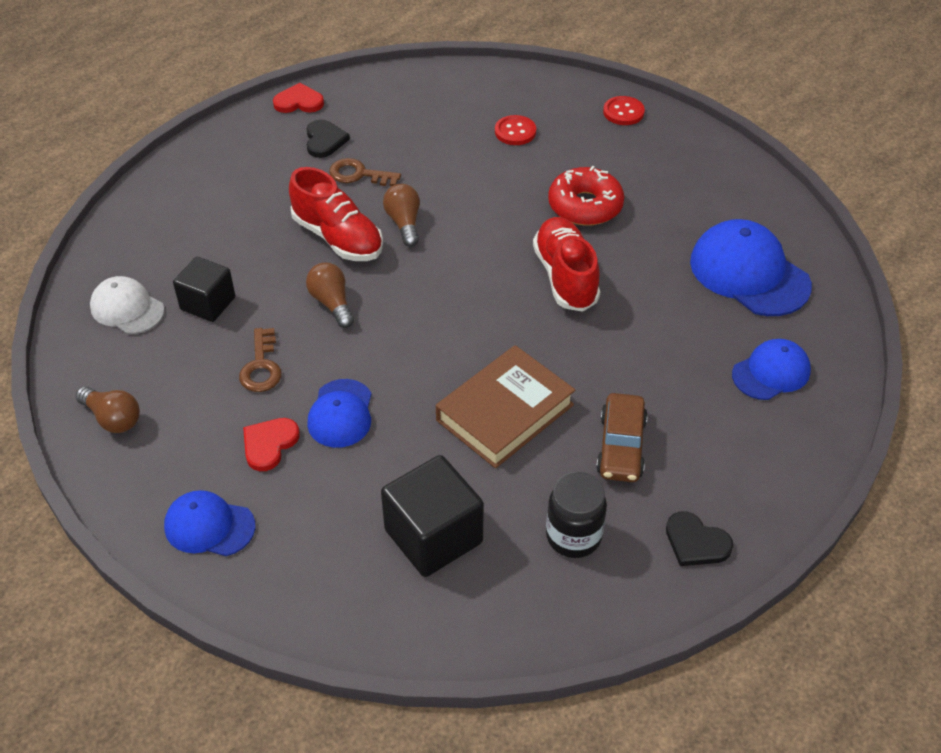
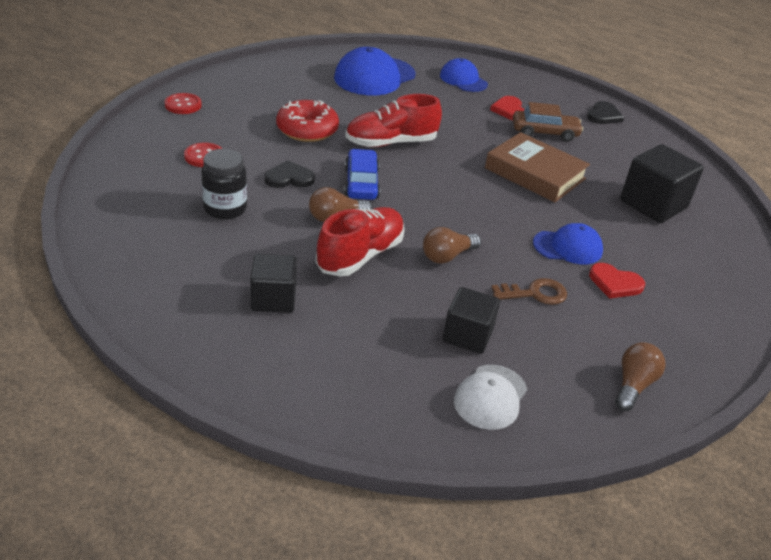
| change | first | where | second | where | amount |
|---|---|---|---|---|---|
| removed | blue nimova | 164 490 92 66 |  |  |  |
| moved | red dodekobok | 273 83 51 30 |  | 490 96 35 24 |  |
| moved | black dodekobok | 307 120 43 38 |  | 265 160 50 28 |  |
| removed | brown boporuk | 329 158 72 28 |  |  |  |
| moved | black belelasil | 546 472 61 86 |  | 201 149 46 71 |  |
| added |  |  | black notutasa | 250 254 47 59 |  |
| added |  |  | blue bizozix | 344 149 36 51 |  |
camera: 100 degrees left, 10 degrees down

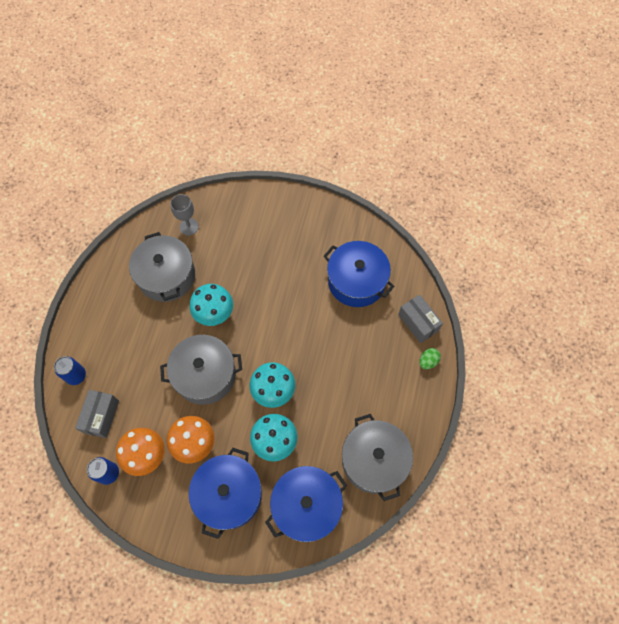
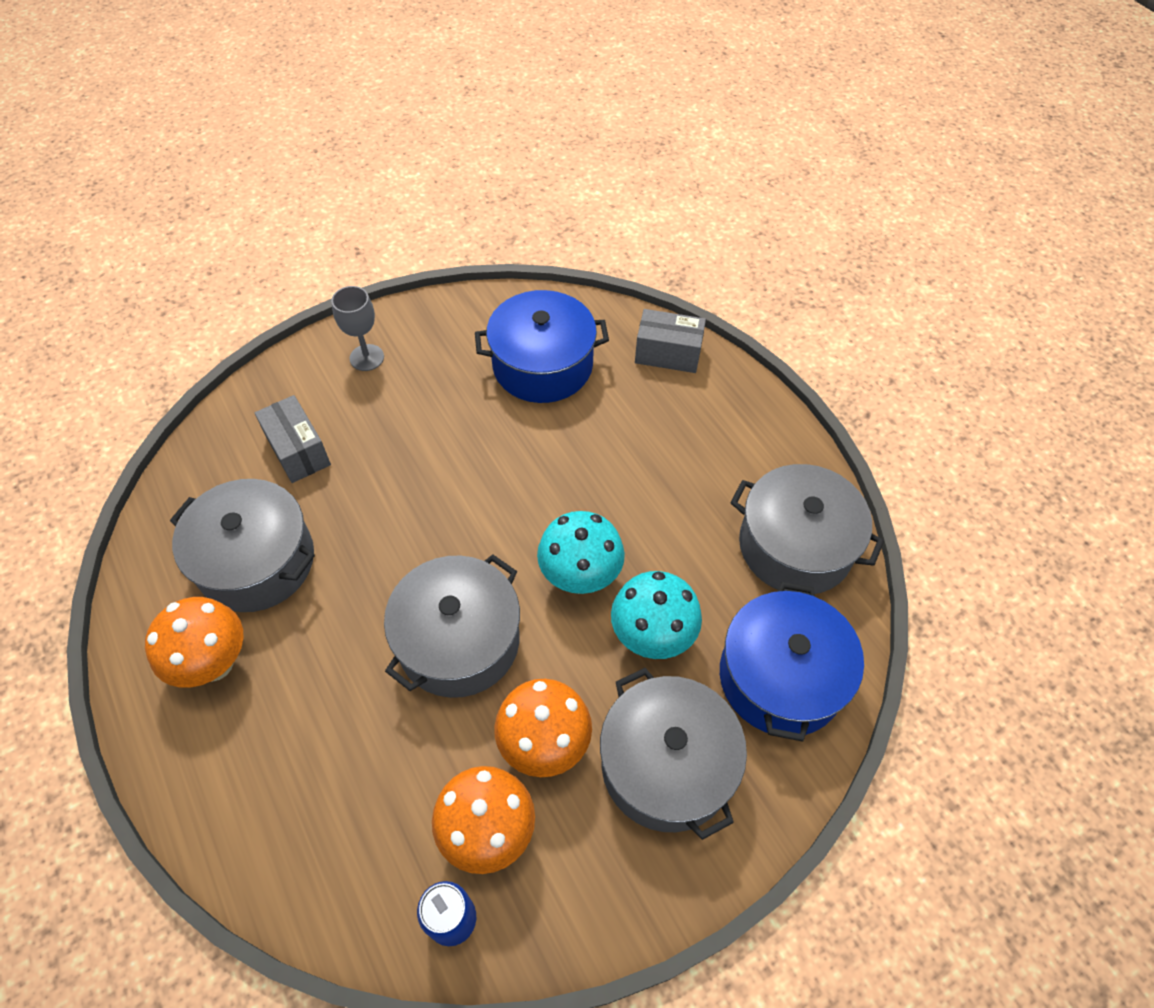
| change | first | where | second | where | amount |
|---|---|---|---|---|---|
| removed | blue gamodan | 54 356 32 29 |  |  |  |
| moved | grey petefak | 75 390 44 48 |  | 255 395 76 88 |  |
| moved | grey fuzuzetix | 170 194 29 41 |  | 331 286 53 85 |  |
| recoloured | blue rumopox | 189 448 73 91 | grey rumopox | 600 668 147 172 |  |
| removed | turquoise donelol | 190 284 43 42 |  |  |  |
| removed | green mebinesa | 419 348 22 21 |  |  |  |
| added |  |  | orange donelol | 145 597 98 91 |  |
camera: 45 degrees left, 10 degrees down

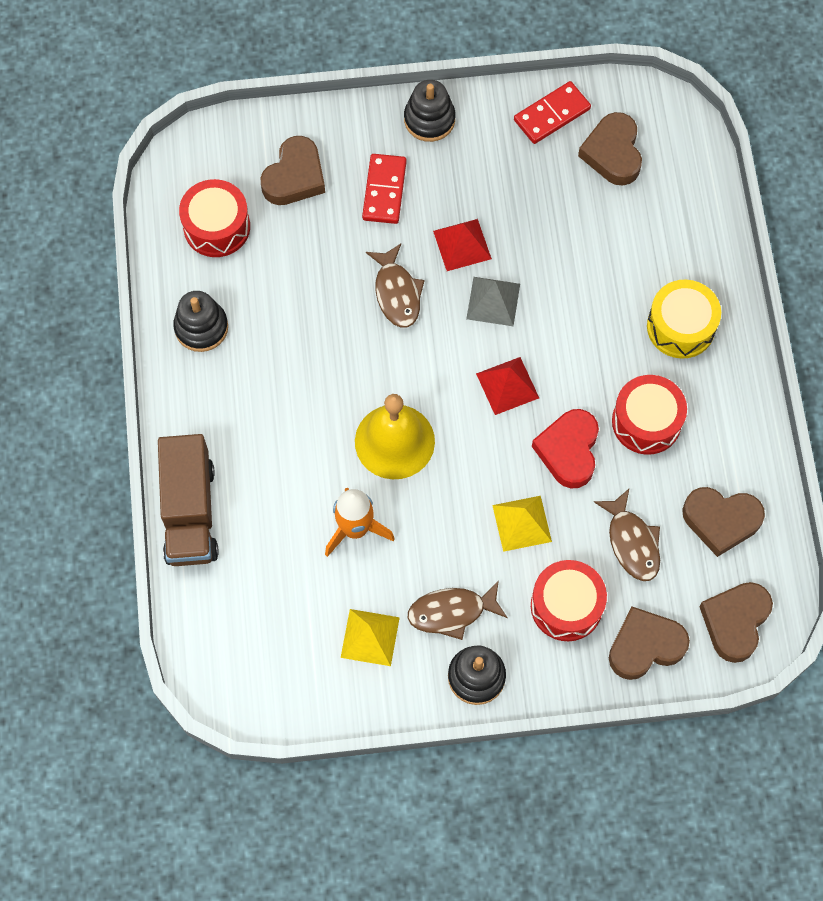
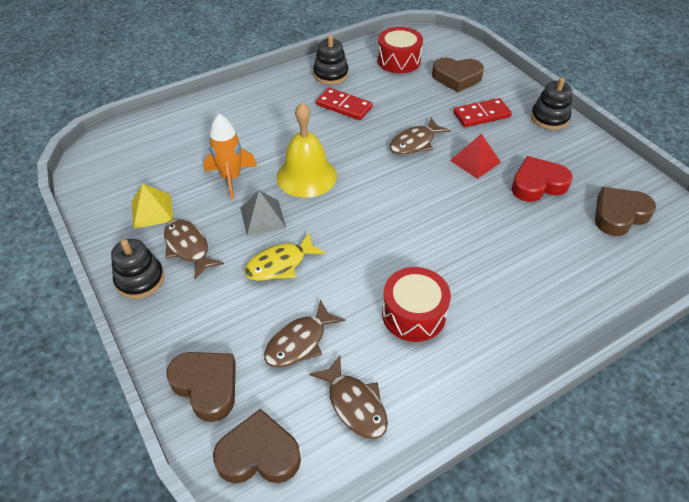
| change | first | where | second | where | amount |
|---|---|---|---|---|---|
| removed | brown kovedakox | 158 434 61 132 |  |  |  |
| moved | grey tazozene | 466 277 54 49 |  | 241 190 45 46 |  |
| removed | red tazozene | 476 357 63 58 |  |  |  |
| replaced | yellow tazozene | 492 496 60 56 | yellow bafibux | 244 232 81 49 |  |
| moved | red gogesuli | 514 81 77 63 |  | 316 88 57 32 |  |
| removed | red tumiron | 531 560 76 81 |  |  |  |
| moved | red dodekobok | 532 409 67 79 |  | 511 156 62 46 |  |
| removed | yellow tumiron | 647 280 74 79 |  |  |  |
| replaced | brown dodekobok | 682 487 83 70 | brown bafibux | 309 356 79 83 |  |
camera: 65 degrees right, 20 degrees down

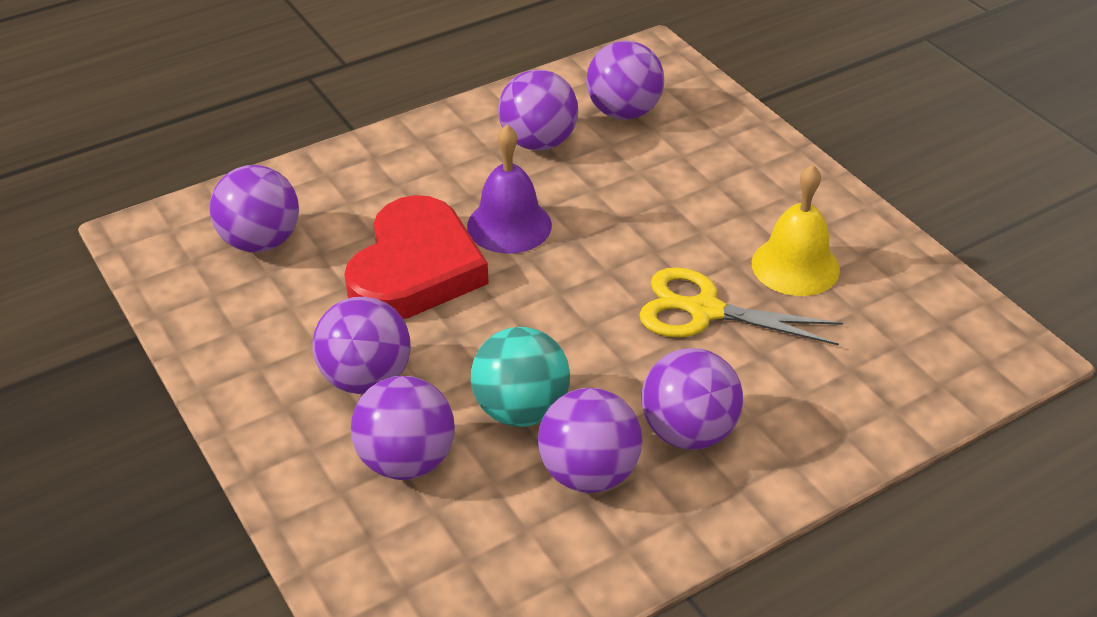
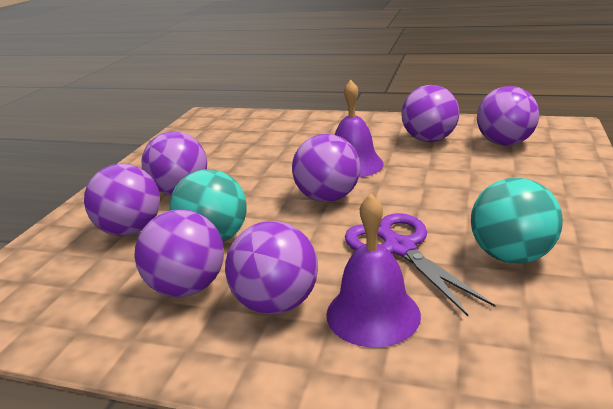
| change | first | where | second | where | amount |
|---|---|---|---|---|---|
| moved | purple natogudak | 210 165 89 87 |  | 292 134 68 68 |  |
| removed | red dodekobok | 344 195 145 124 |  |  |  |
| recoloured | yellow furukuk | 639 267 204 78 | purple furukuk | 345 213 150 103 |  |
| replaced | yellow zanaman | 752 164 88 132 | turquoise natogudak | 471 178 92 86 |  |
| added |  |  | purple zanaman | 326 194 95 154 |  |
camera: 50 degrees right, 15 degrees down

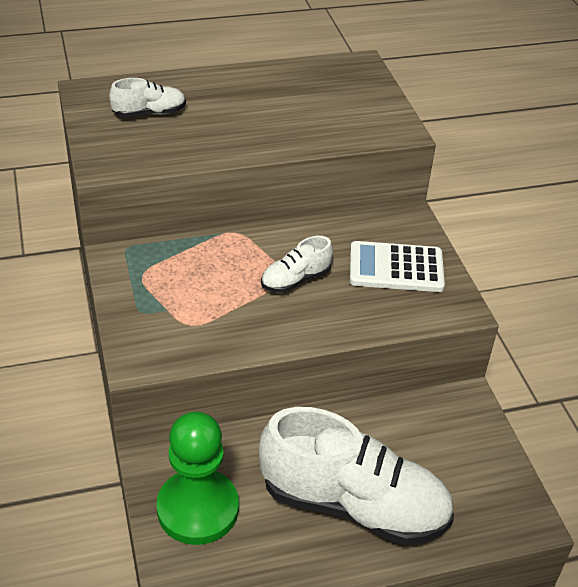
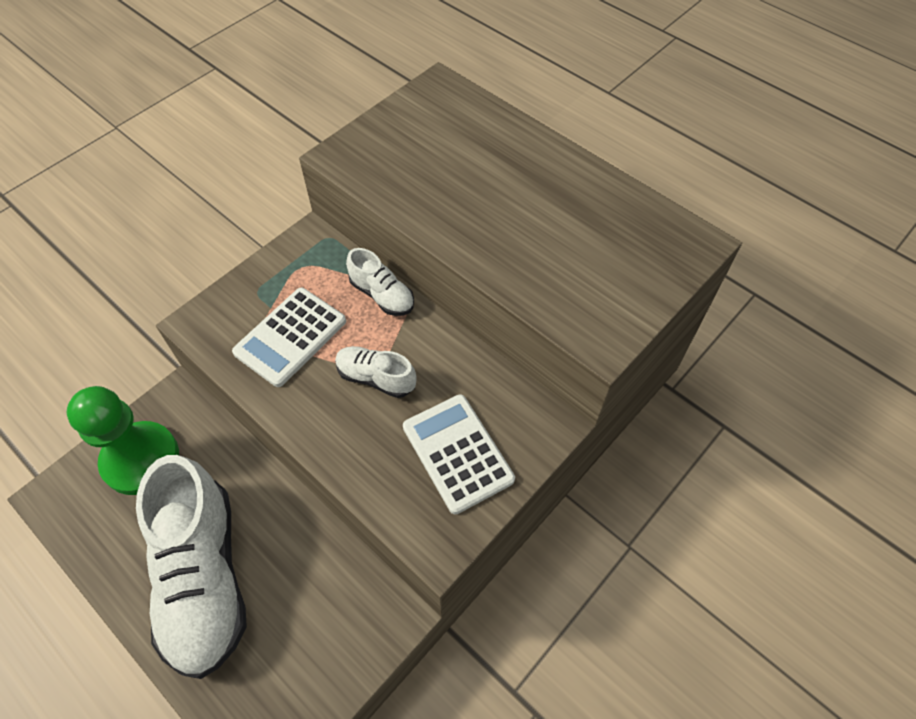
| change | first | where | second | where | amount |
|---|---|---|---|---|---|
| moved | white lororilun | 109 78 77 39 |  | 346 248 68 68 |  |
| added |  |  | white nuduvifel | 232 288 114 99 |  |
camera: 60 degrees right, 15 degrees up

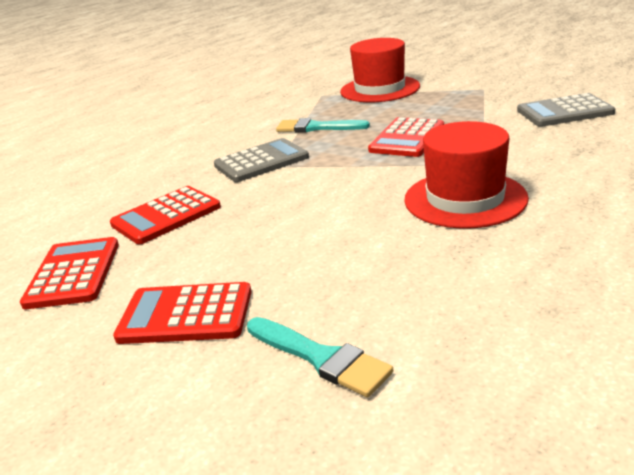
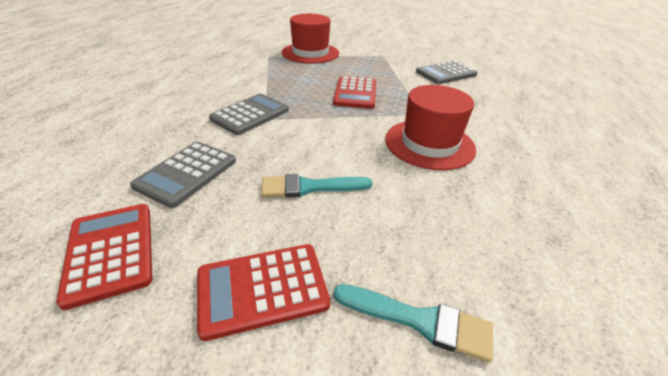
| change | first | where | second | where | amount |
|---|---|---|---|---|---|
| recoloured | red nuduvifel | 110 186 111 58 | grey nuduvifel | 130 142 106 66 |  |
| moved | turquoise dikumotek | 276 118 94 14 |  | 261 174 111 24 |  |
camera: 25 degrees left, 10 degrees up

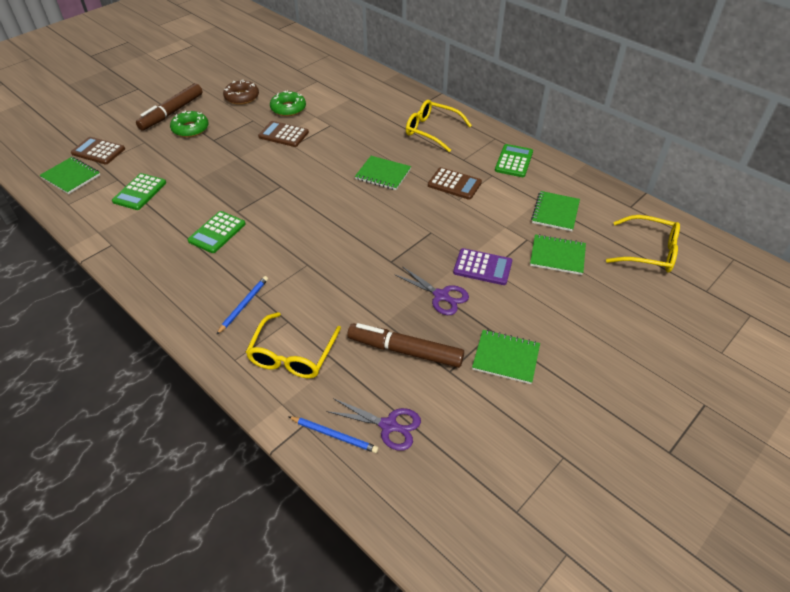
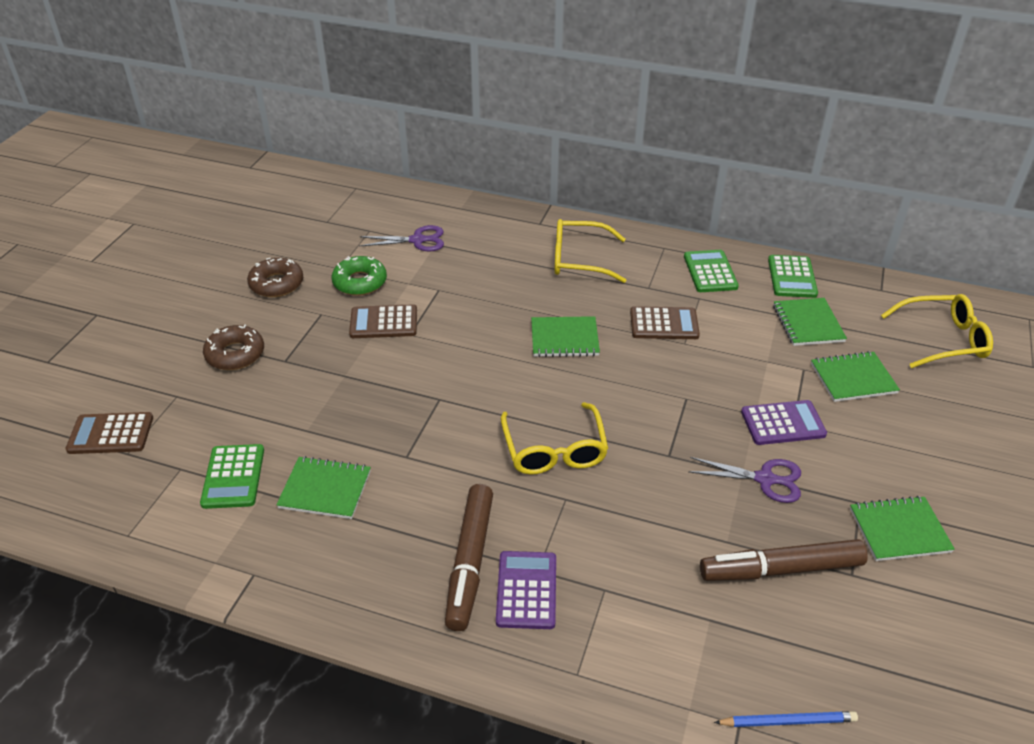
| change | first | where | second | where | amount |
|---|---|---|---|---|---|
| moved | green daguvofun | 39 157 61 37 |  | 276 456 95 63 |  |
| moved | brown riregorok | 136 83 66 48 |  | 445 484 48 147 |  |
| recoloured | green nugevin | 170 110 39 27 | brown nugevin | 203 324 61 46 |  |
| moved | green nuduvifel | 187 211 59 42 |  | 768 255 50 43 |  |
| replaced | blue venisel | 216 276 52 59 | purple nuduvifel | 496 551 60 78 |  |
| moved | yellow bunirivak | 246 312 95 66 |  | 501 402 107 72 |  |
| moved | purple furukuk | 327 398 94 53 |  | 359 225 85 27 |  |
camera: 25 degrees left, 5 degrees down

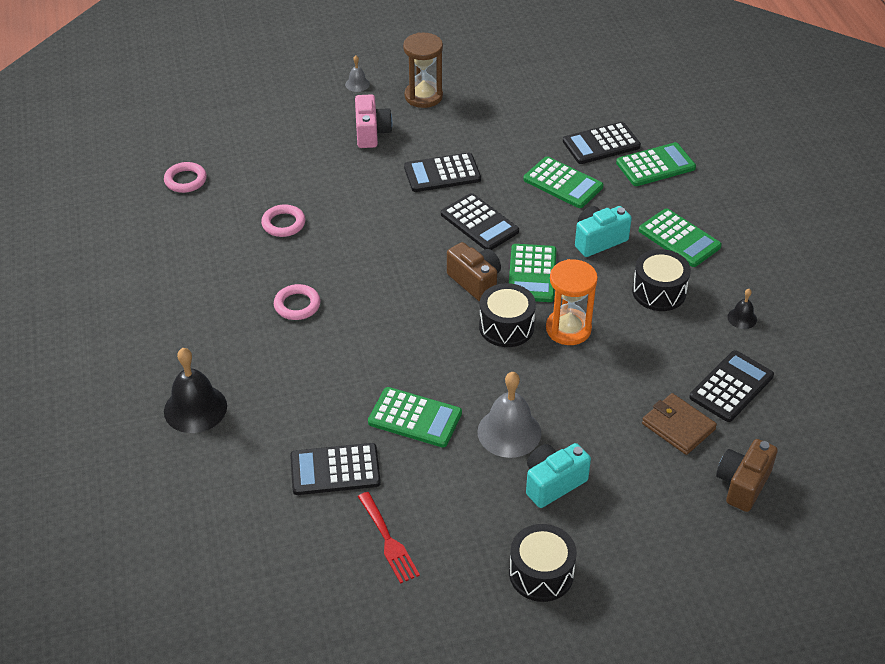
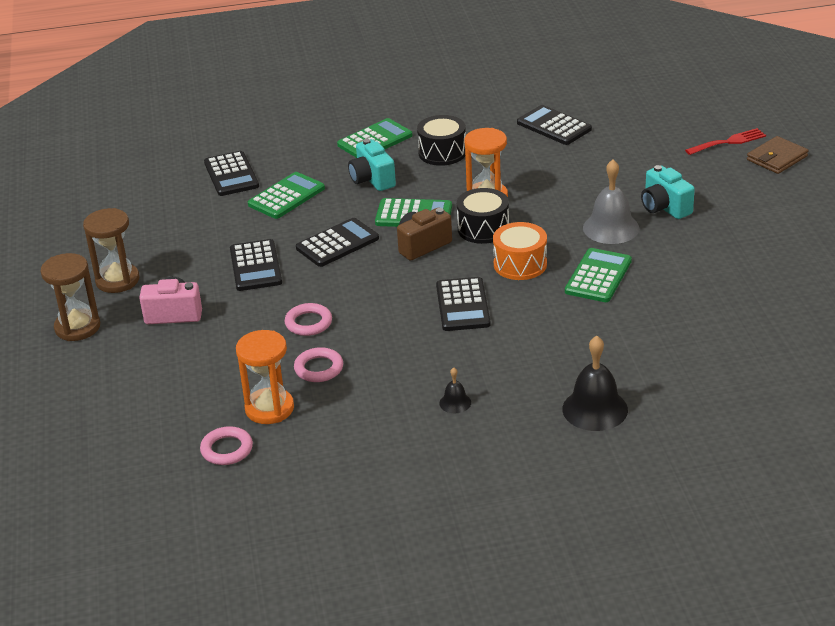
| change | first | where | second | where | amount |
|---|---|---|---|---|---|
| moved | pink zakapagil | 274 284 46 36 |  | 285 303 47 33 |  |
| moved | black nuduvifel | 290 443 91 52 |  | 436 277 55 54 |  |
| replaced | grey zanaman | 345 56 25 36 | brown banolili | 41 253 59 88 |  |
| moved | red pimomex | 358 492 62 92 |  | 685 128 81 27 |  |
| removed | black tumiron | 509 524 68 78 |  |  |  |
| removed | green nuduvifel | 616 142 80 44 |  |  |  |
| moved | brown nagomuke | 642 393 75 62 |  | 747 136 61 38 |  |
| removed | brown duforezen | 716 439 62 73 |  |  |  |
| moved | black zanaman | 727 289 30 40 |  | 439 367 32 46 |  |
| added |  |  | orange banolili | 236 330 58 94 |  |
| added |  |  | orange tumiron | 493 222 54 58 |  |
camera: 85 degrees left, 10 degrees down

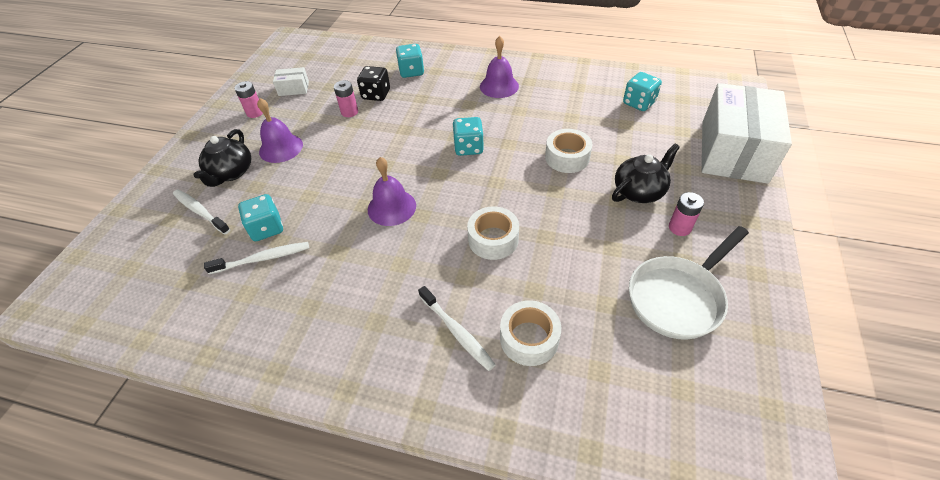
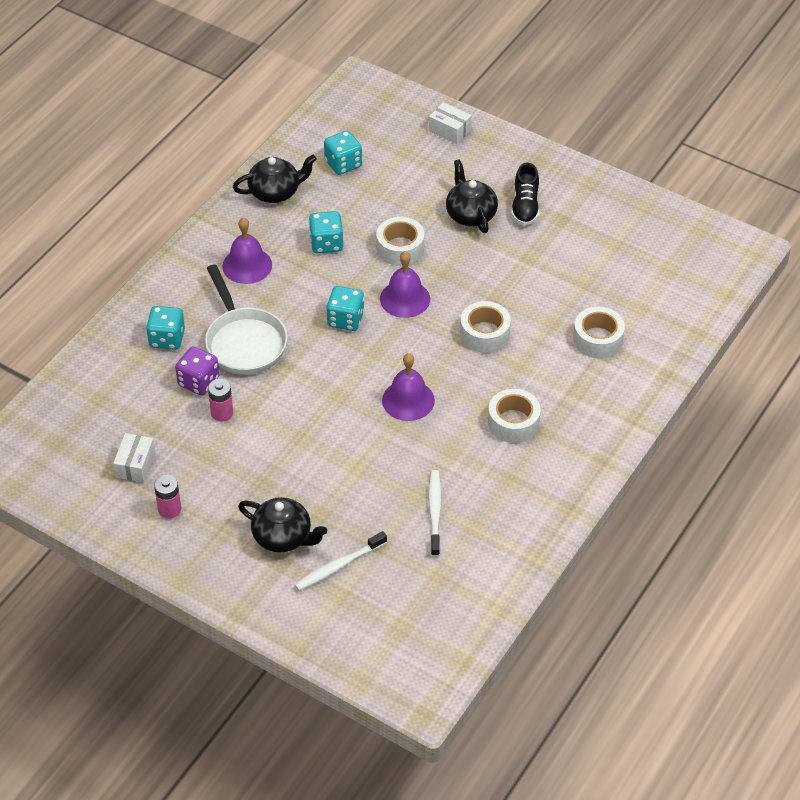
| change | first | where | second | where | amount |
|---|---|---|---|---|---|
| moved | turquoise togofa | 238 194 45 47 |  | 309 211 34 42 |  |
| moved | purple zanaman | 257 98 46 65 |  | 380 251 50 67 |  |
| recoloured | black togofa | 357 66 33 35 | purple togofa | 175 347 44 48 |  |
| removed | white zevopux | 418 286 78 85 |  |  |  |
| moved | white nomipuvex | 629 226 120 114 |  | 205 264 83 111 |  |
| replaced | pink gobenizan | 669 192 35 44 | black lororilun | 511 162 29 63 |  |
| resized | white petefak | 702 83 90 101 |  | 429 102 43 42 | x0.41 |
| added |  |  | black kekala | 233 155 83 48 |  |
| added |  |  | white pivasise | 488 389 53 54 |  |
camera: 75 degrees left, 0 degrees up

